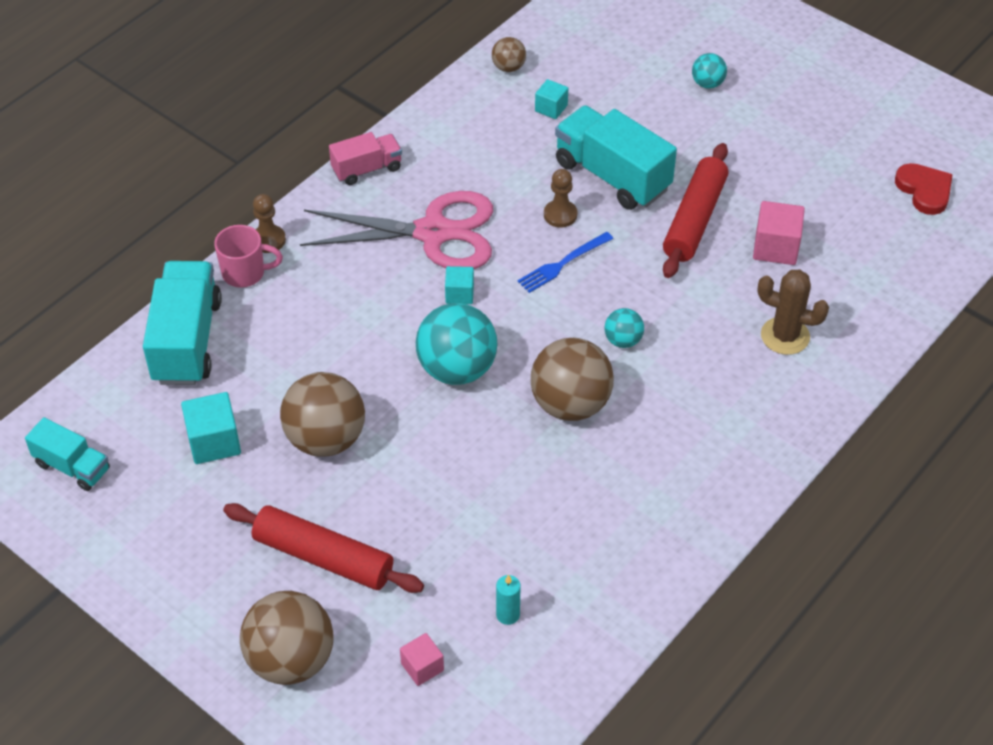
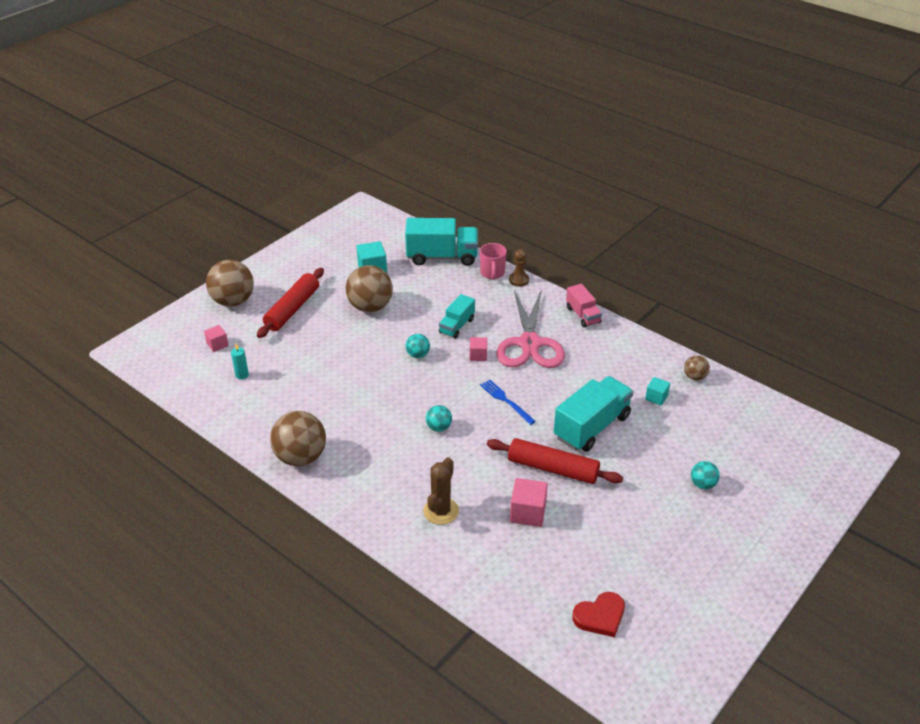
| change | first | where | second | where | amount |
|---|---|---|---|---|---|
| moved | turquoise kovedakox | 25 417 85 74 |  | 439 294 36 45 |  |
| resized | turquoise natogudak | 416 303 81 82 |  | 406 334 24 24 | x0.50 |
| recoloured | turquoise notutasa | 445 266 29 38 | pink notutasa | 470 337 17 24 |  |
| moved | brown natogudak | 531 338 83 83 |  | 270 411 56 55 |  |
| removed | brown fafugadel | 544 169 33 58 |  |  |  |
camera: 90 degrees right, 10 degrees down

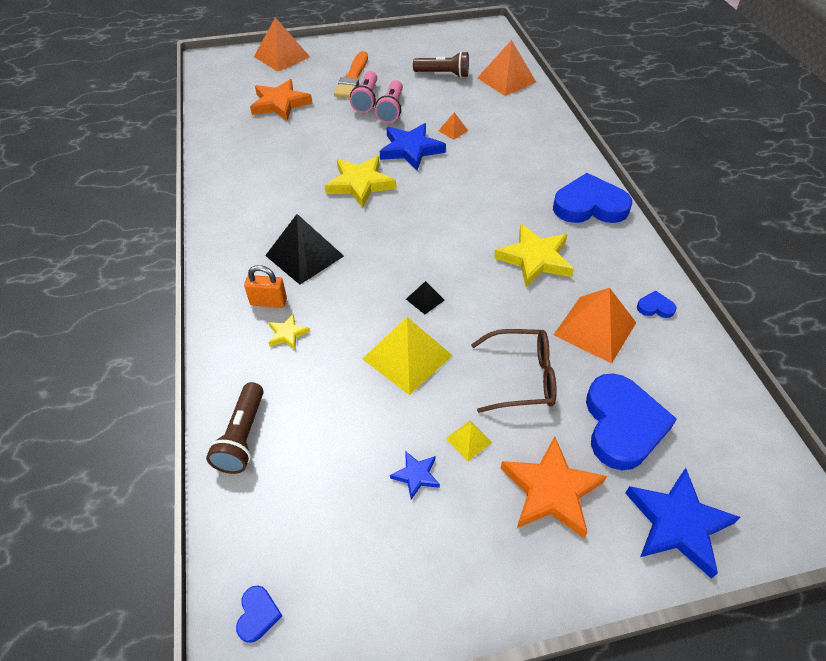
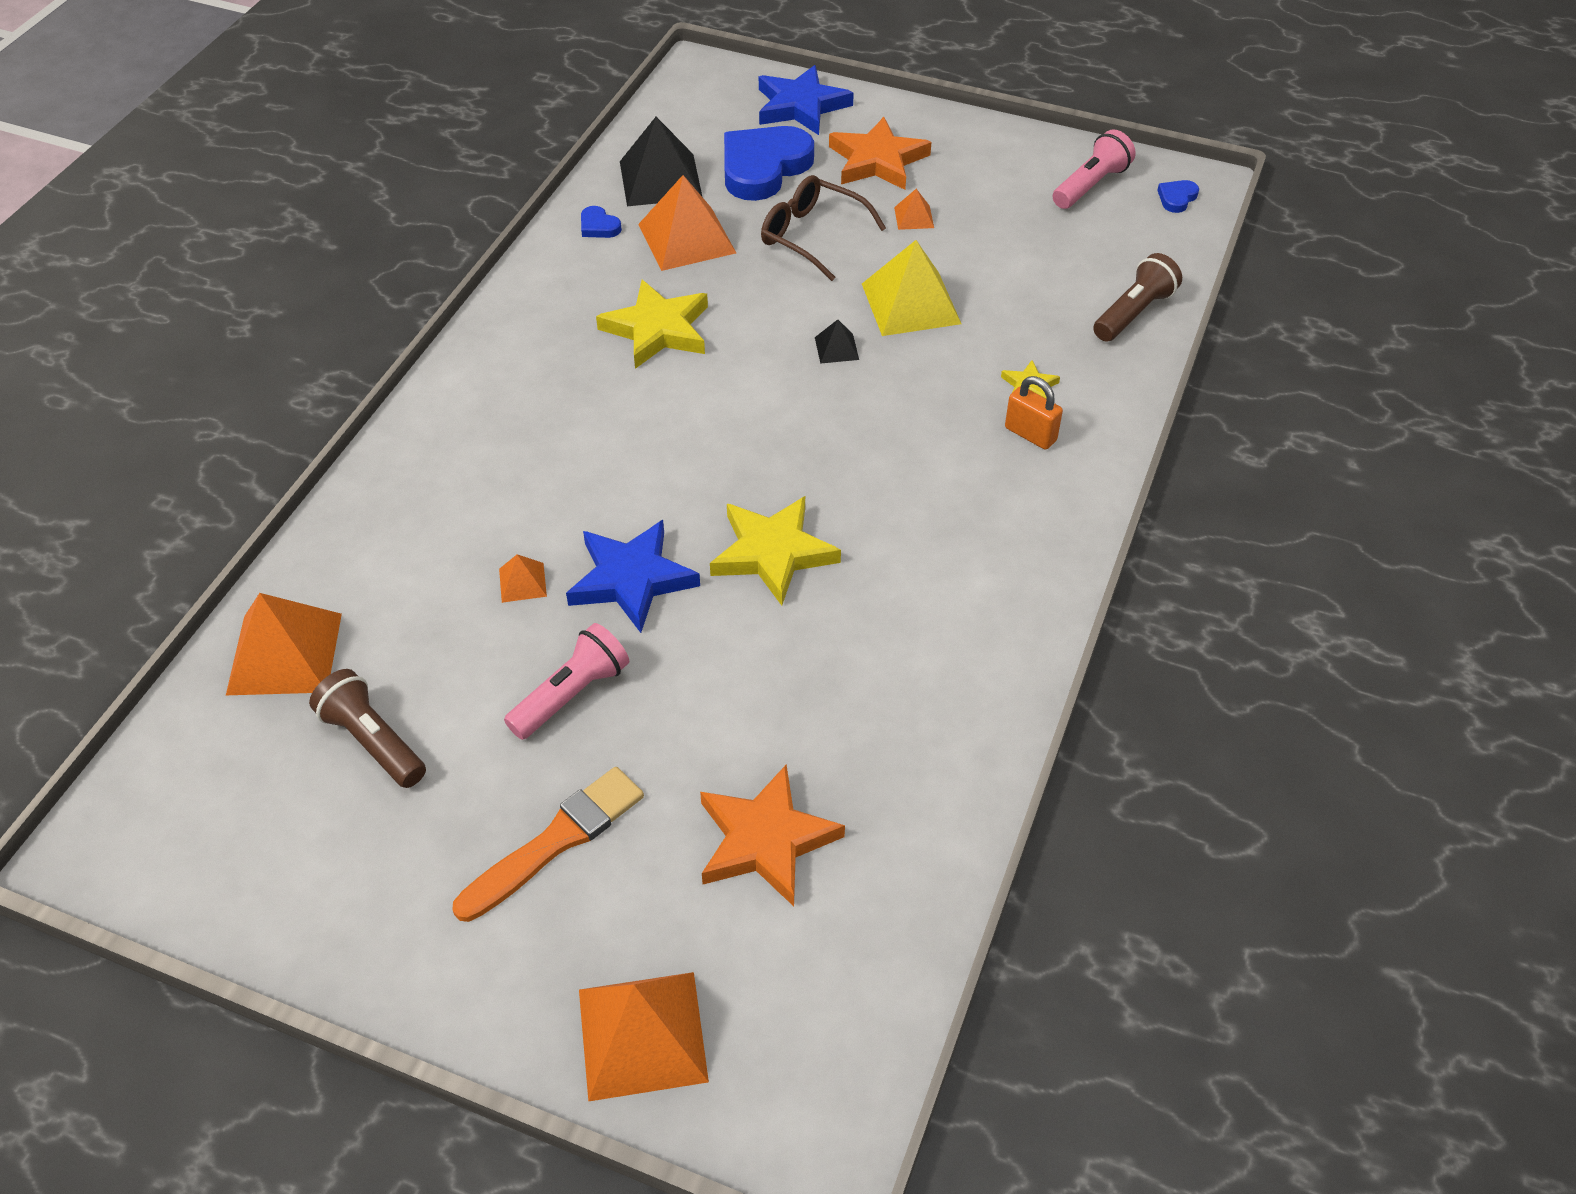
| change | first | where | second | where | amount |
|---|---|---|---|---|---|
| moved | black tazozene | 265 214 79 71 |  | 620 117 82 89 |  |
| moved | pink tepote | 350 71 27 42 |  | 1053 129 83 80 |  |
| removed | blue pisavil | 390 451 50 48 |  |  |  |
| recoloured | yellow tazozene | 446 421 46 40 | orange tazozene | 894 189 40 41 |  |
| removed | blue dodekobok | 553 173 79 50 |  |  |  |
camera: 145 degrees left, 0 degrees up

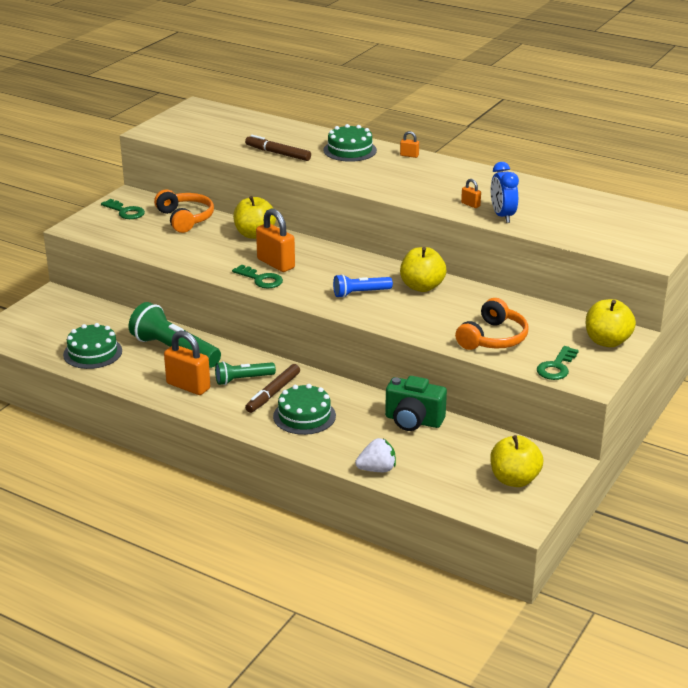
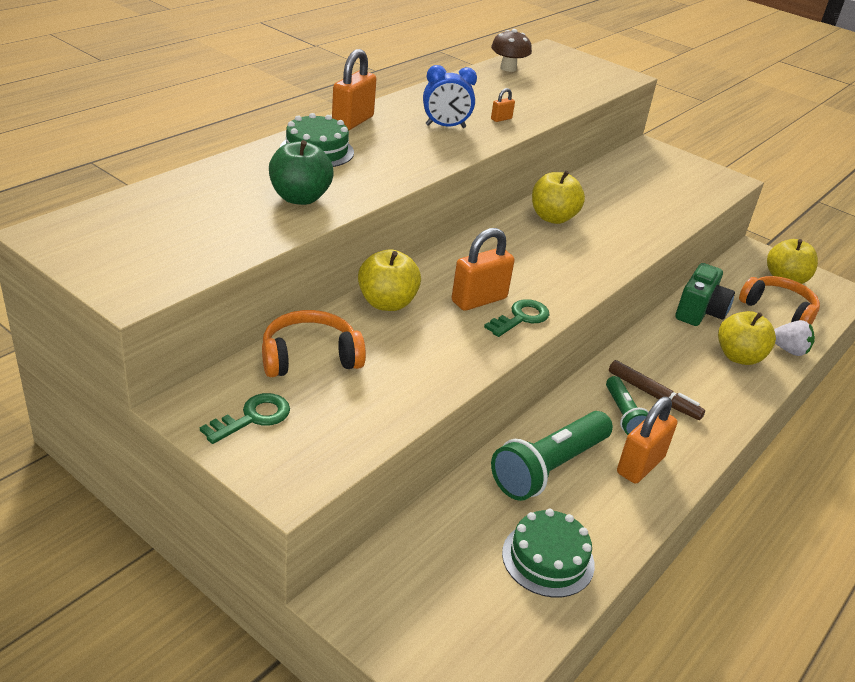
| change | first | where | second | where | amount |
|---|---|---|---|---|---|
| replaced | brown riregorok | 245 135 66 26 | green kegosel | 269 140 65 65 |  |
| removed | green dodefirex | 273 384 63 51 |  |  |  |
| removed | blue tepote | 333 274 60 24 |  |  |  |
| turned | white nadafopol | 355 438 41 34 |  | 774 320 41 36 | 120 degrees clockwise |
| resized | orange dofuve | 400 131 19 27 |  | 332 49 44 82 | x2.17 |
| moved | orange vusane | 455 298 74 52 |  | 739 276 81 49 |  |
| moved | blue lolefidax | 491 162 28 61 |  | 423 65 54 63 |  |
| removed | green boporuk | 537 346 42 34 |  |  |  |
| moved | yellow kegosel | 586 299 50 48 |  | 718 311 58 54 |  |
| added |  |  | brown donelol | 491 29 41 43 |  |
camera: 85 degrees left, 5 degrees up

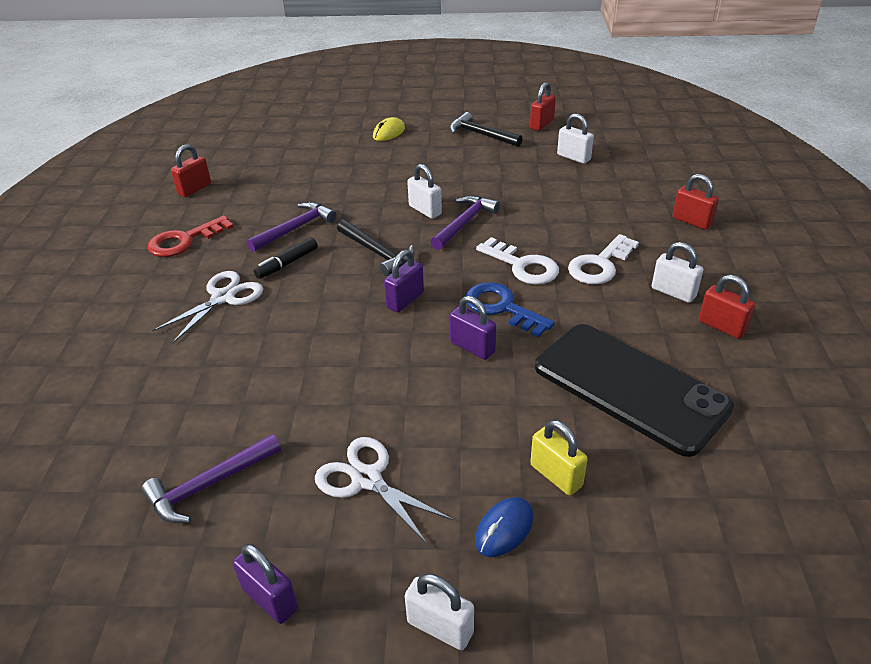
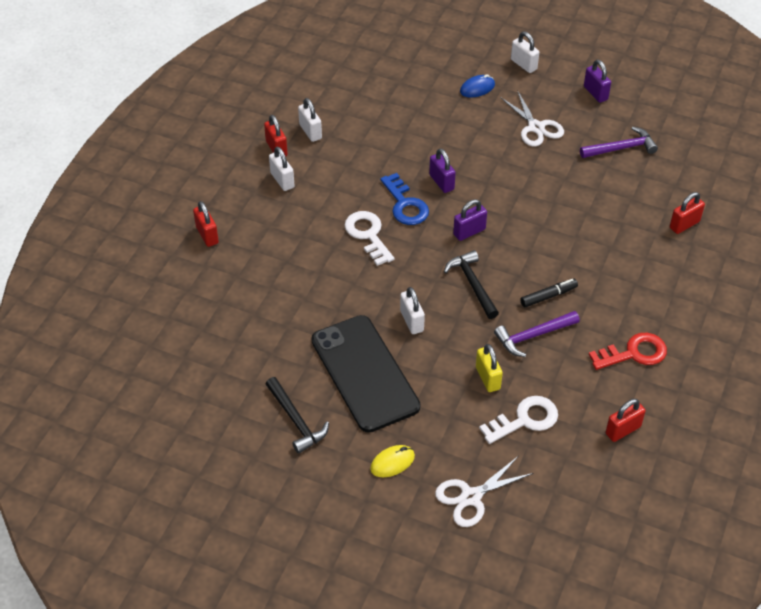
| change | first | where | second | where | amount |
|---|---|---|---|---|---|
| moved | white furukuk | 152 271 111 73 |  | 435 457 99 70 |  |
| removed | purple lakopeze | 431 195 69 55 |  |  |  |
| moved | red dofuve | 530 82 26 49 |  | 670 192 35 42 |  |
| moved | yellow dofuve | 530 420 58 75 |  | 476 344 27 48 |  |
| moved | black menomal | 535 324 199 133 |  | 311 315 109 118 |  |
| moved | white dofuve | 557 114 37 50 |  | 298 98 24 44 |  |
| moved | white boporuk | 568 234 71 50 |  | 479 396 79 48 |  |
camera: 160 degrees left, 10 degrees up

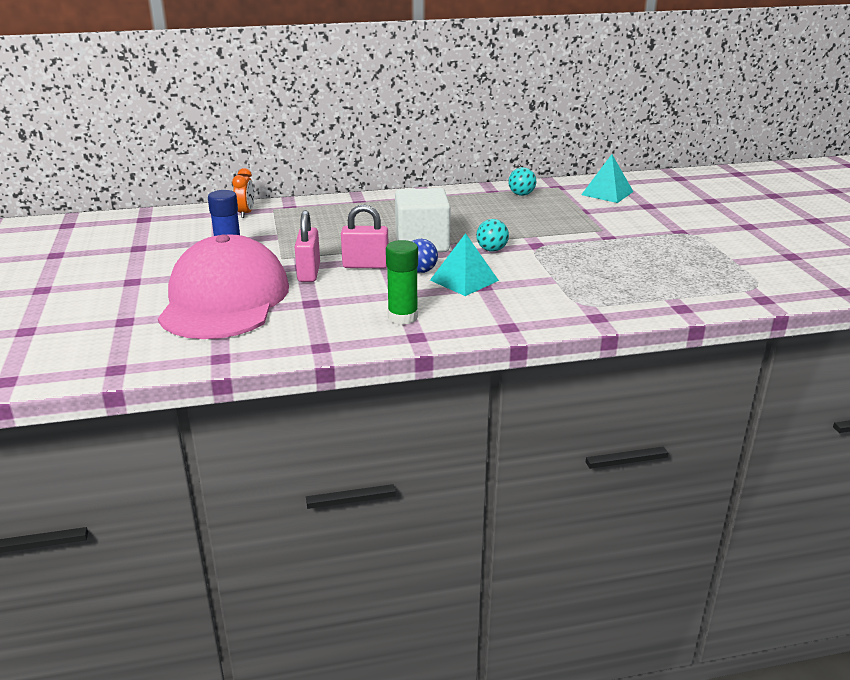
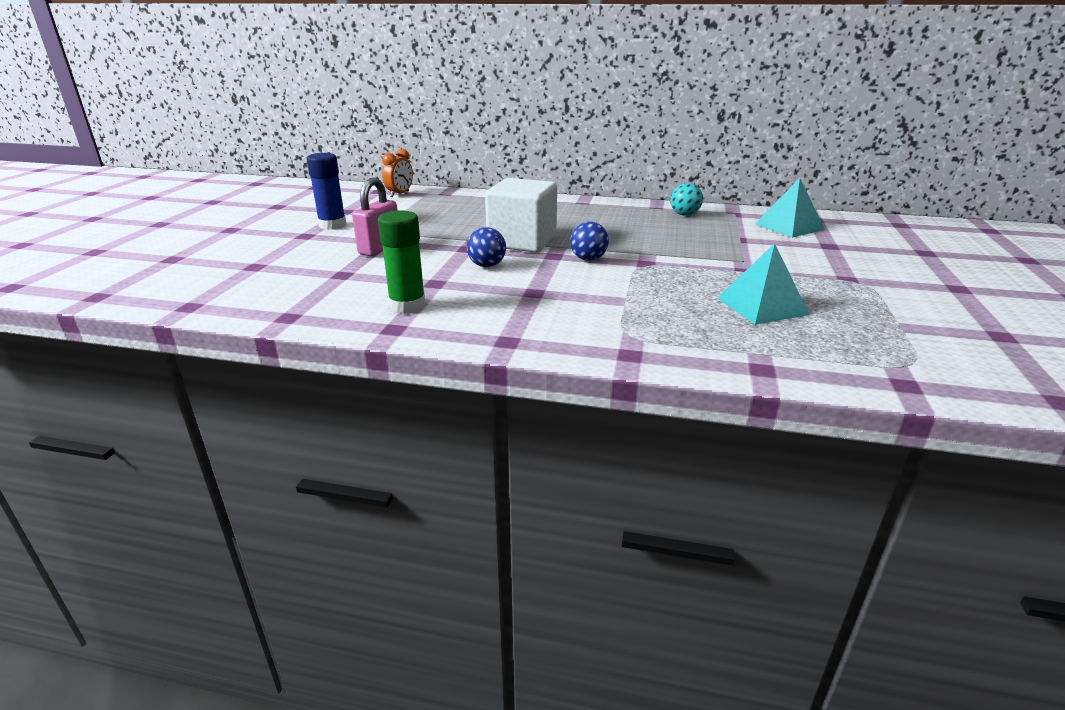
| change | first | where | second | where | amount |
|---|---|---|---|---|---|
| removed | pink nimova | 158 234 131 105 |  |  |  |
| removed | pink dofuve | 341 204 47 65 |  |  |  |
| moved | turquoise tazozene | 430 233 69 63 |  | 717 243 93 82 |  |
| recoloured | turquoise natogudak | 476 219 33 33 | blue natogudak | 570 222 39 39 |  |
camera: 25 degrees right, 0 degrees up

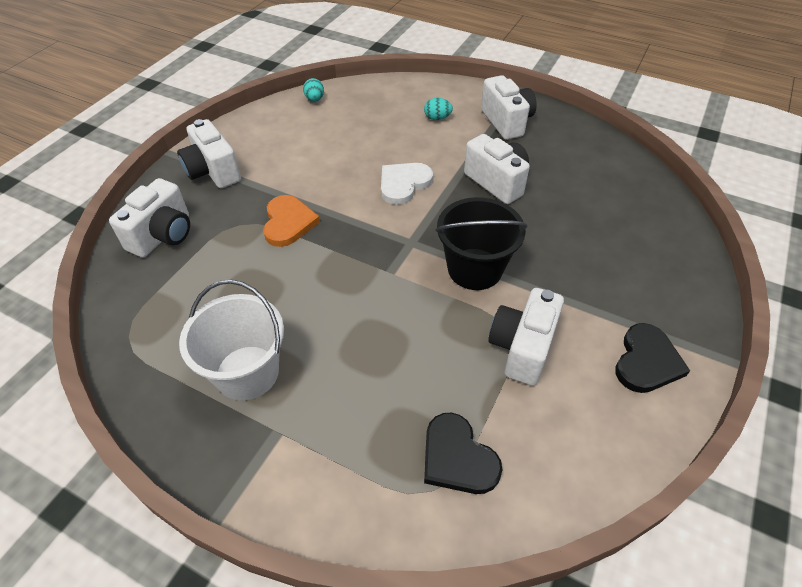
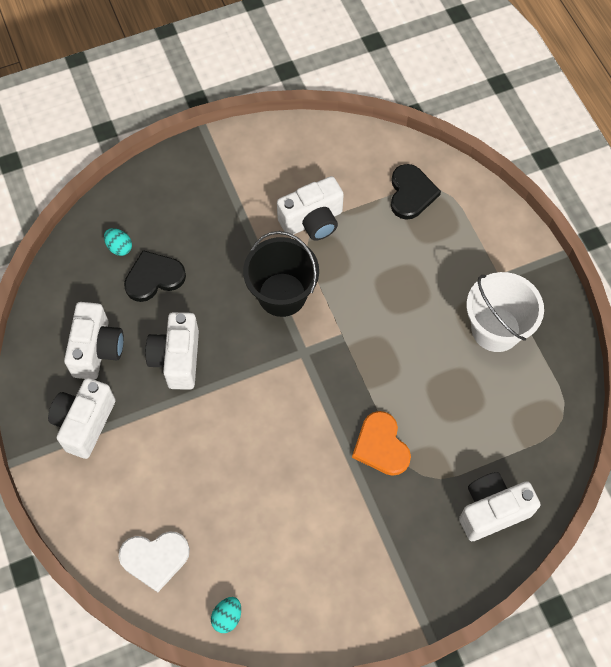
| change | first | where | second | where | amount |
|---|---|---|---|---|---|
| moved | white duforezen | 177 119 64 69 |  | 64 302 60 78 |  |
| turned | orange dodekobok | 263 195 57 52 |  | 352 411 59 65 | 60 degrees counterclockwise |
| moved | white dodekobok | 381 163 52 42 |  | 118 531 72 61 |  |
| moved | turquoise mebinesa | 424 98 29 22 |  | 104 228 28 28 |  |
| moved | black dodekobok | 615 323 75 70 |  | 124 250 62 52 |  |
camera: 140 degrees left, 15 degrees up

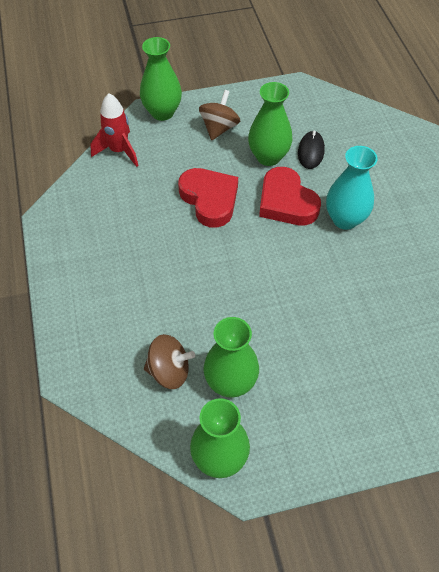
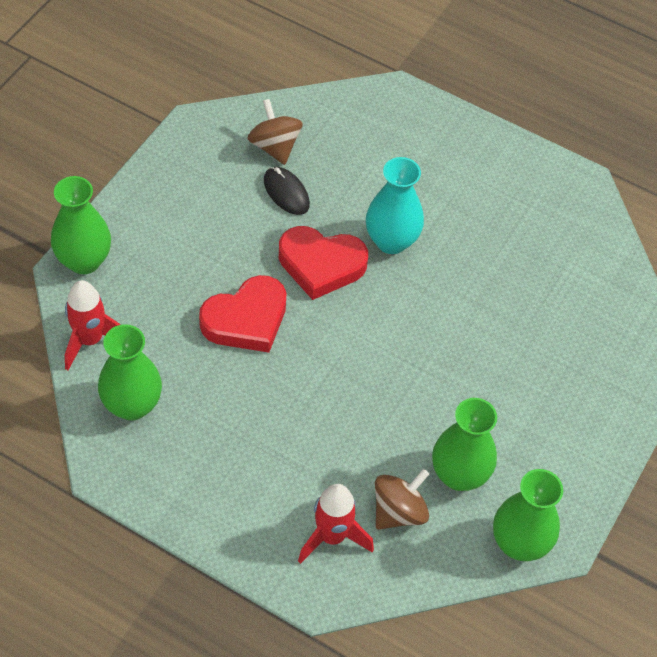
| change | first | where | second | where | amount |
|---|---|---|---|---|---|
| turned | red dodekobok | 178 168 60 60 |  | 199 275 88 78 | 135 degrees clockwise |
| moved | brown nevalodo | 199 90 41 50 |  | 247 99 56 66 |  |
| moved | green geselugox | 248 82 45 84 |  | 98 324 64 96 |  |
| added |  |  | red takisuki | 298 484 76 80 |  |
camera: 50 degrees left, 0 degrees up

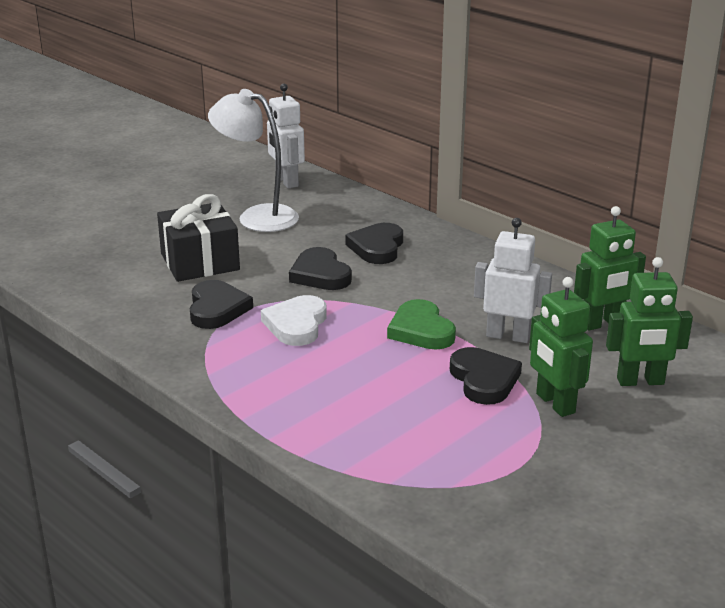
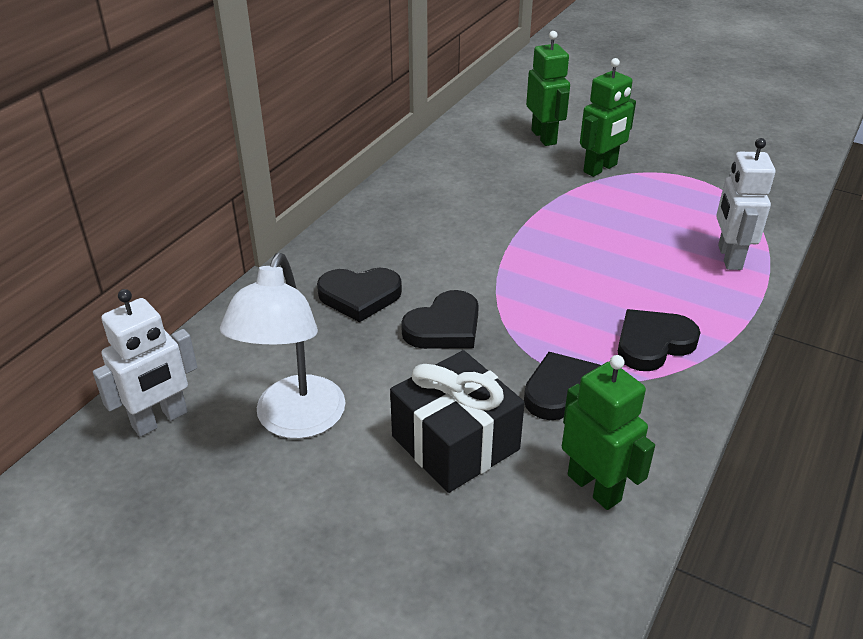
| change | first | where | second | where | amount |
|---|---|---|---|---|---|
| removed | white dodekobok | 261 295 66 51 |  |  |  |
| removed | green dodekobok | 387 299 69 51 |  |  |  |
| moved | black dodekobok | 450 347 72 58 |  | 618 309 83 62 |  |
| moved | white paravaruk | 474 218 78 125 |  | 716 138 59 132 |  |
| moved | green paravaruk | 574 206 72 125 |  | 562 355 93 155 |  |
camera: 105 degrees left, 10 degrees up

